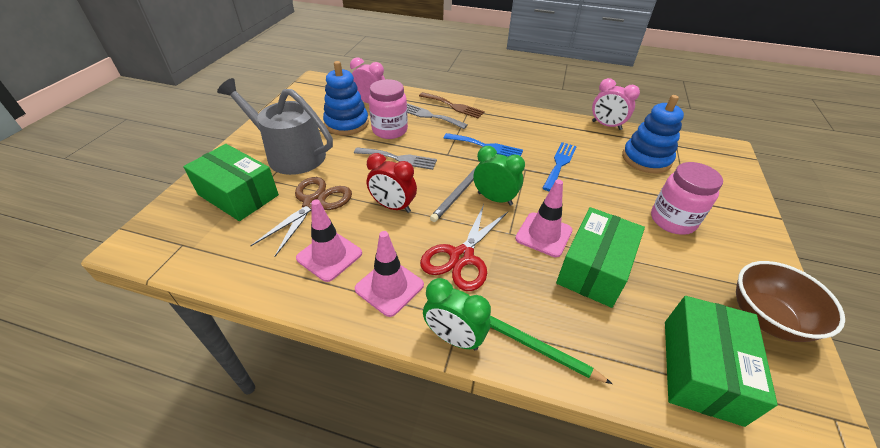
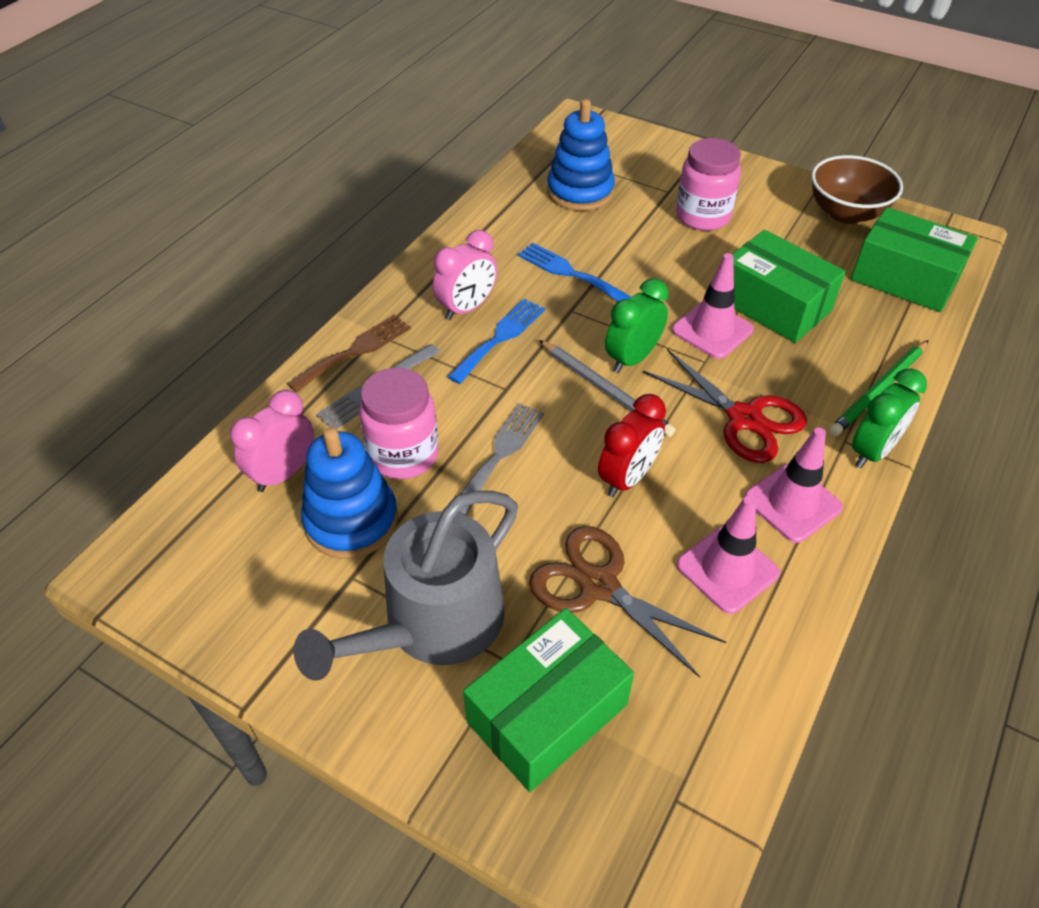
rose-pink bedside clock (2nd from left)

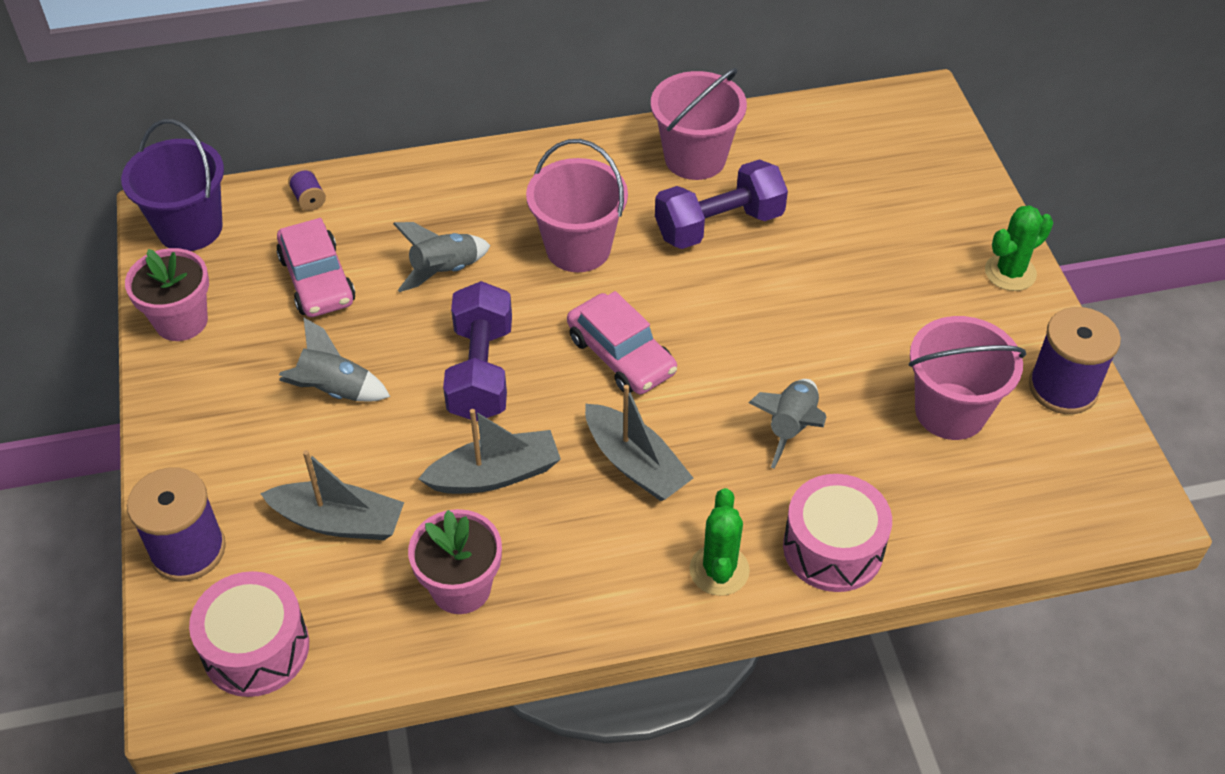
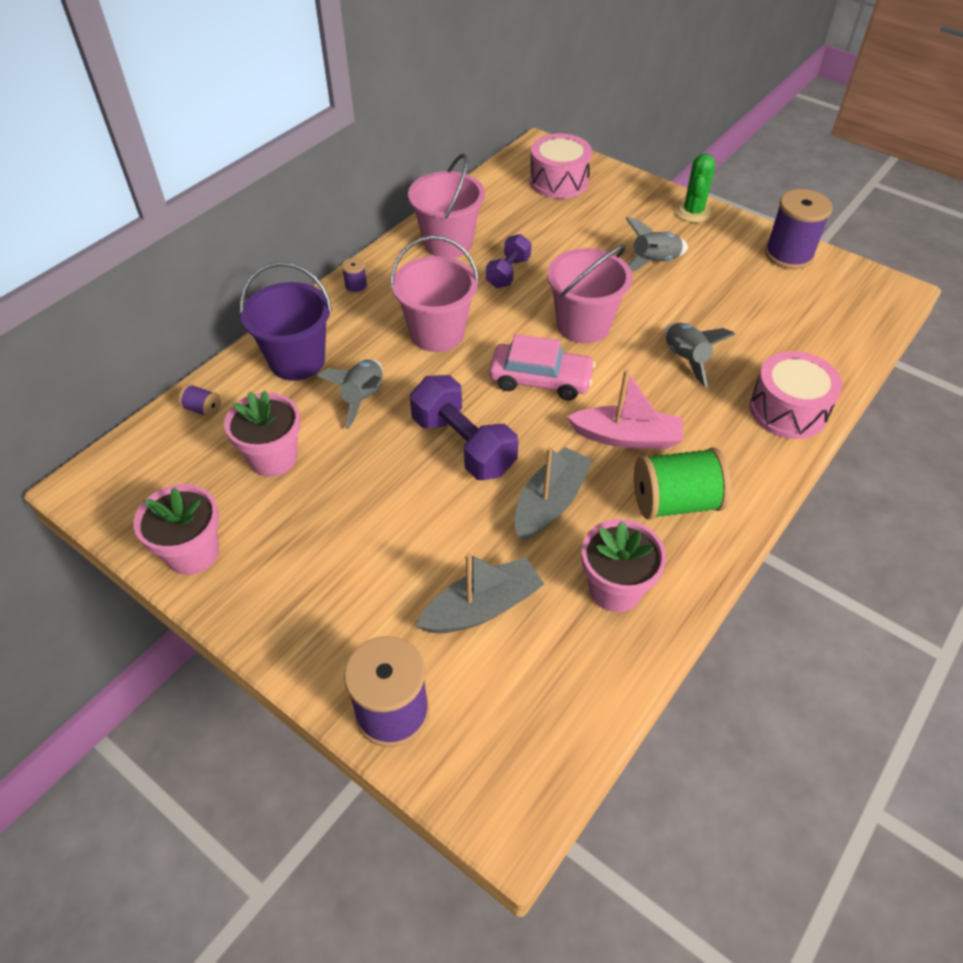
green prickly plant (1st from left in the first image)
royal purple bobbin (2nd from left)
green bobbin
royal purple sand bucket
rose-pink drum (1st from left)
ash-grey spaceship (2nd from left)
rose-pink sand bucket (3rd from left)
rose-pink plant pot (2nd from left)
rose-pink toy boat
royal purple free weight (2nd from left)

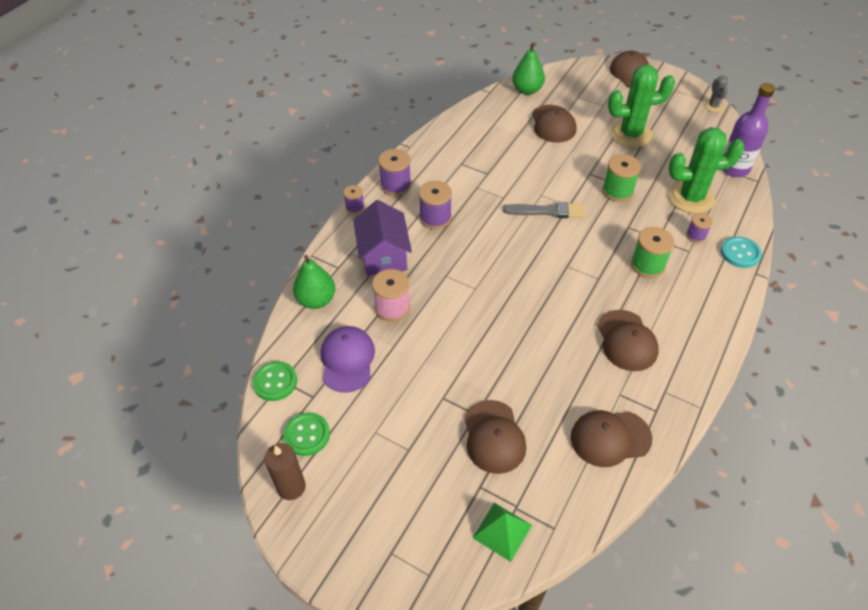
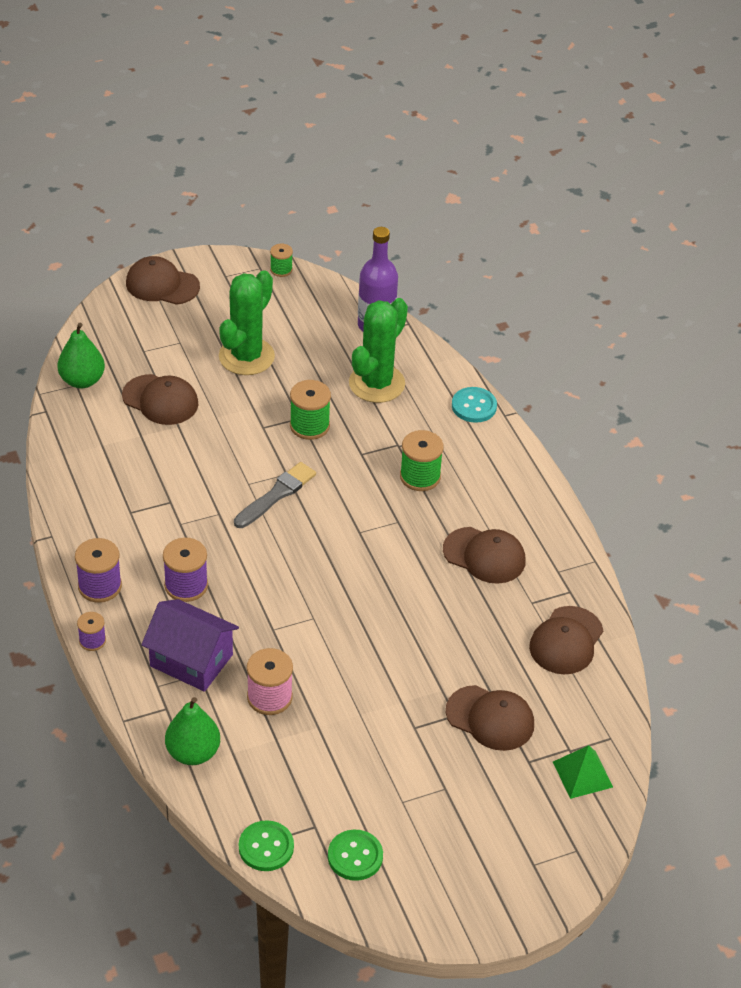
dark brown candle
royal purple baseball cap
royal purple bobbin (4th from left in the first image)
green bobbin (1st from left)

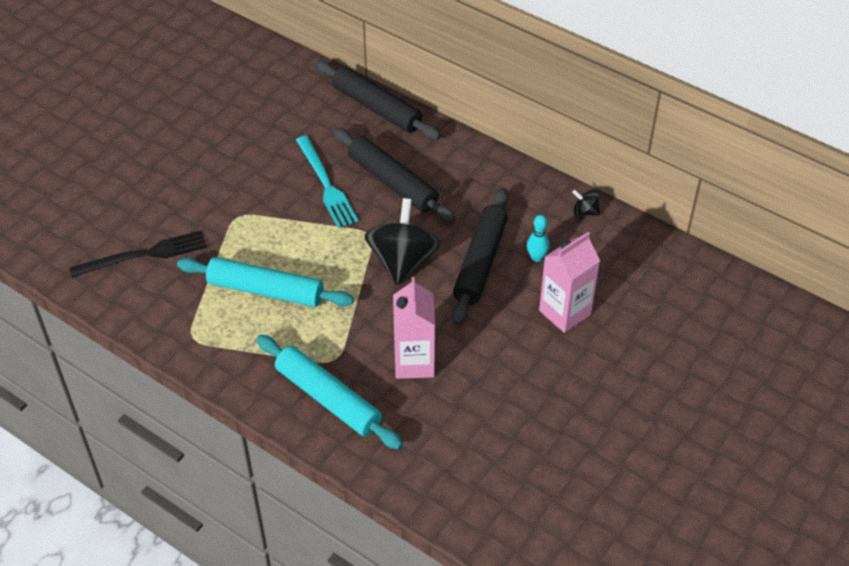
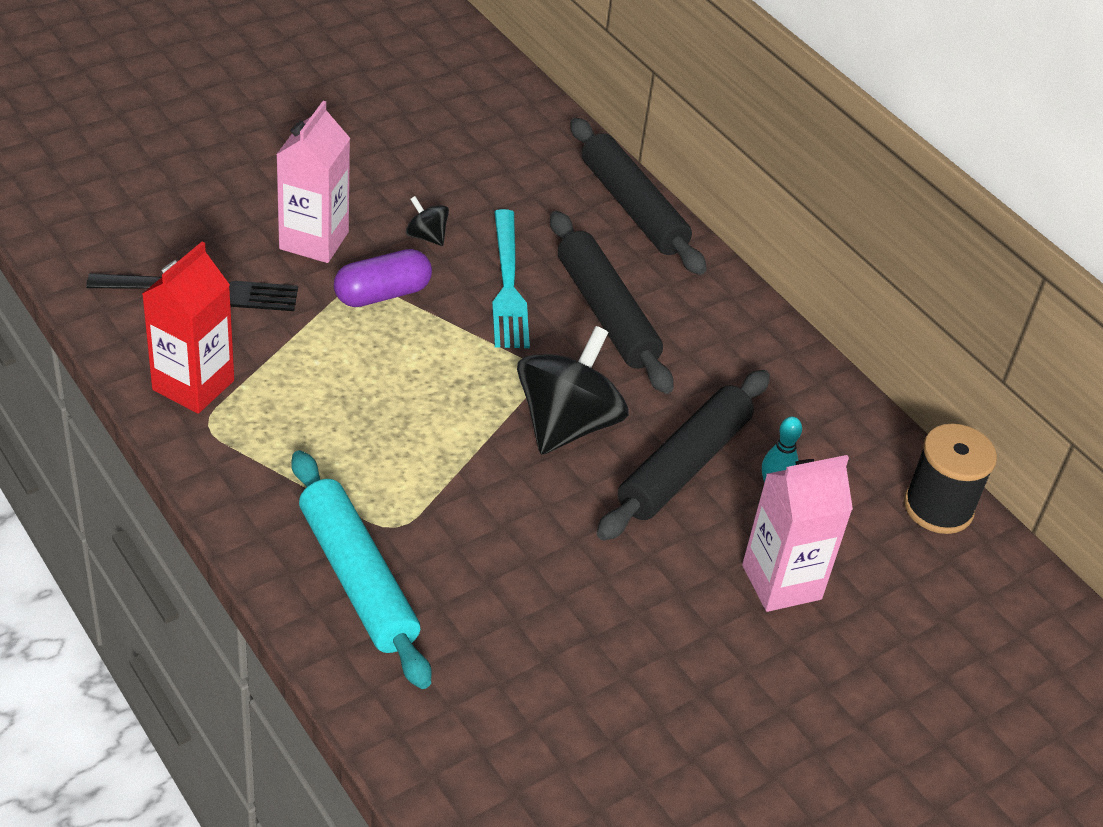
teal pastry roller (1st from left in the first image)
red milk carton
royal purple pill
jet-black bobbin
rose-pink milk carton (1st from left)
jet-black whirligig (1st from left)

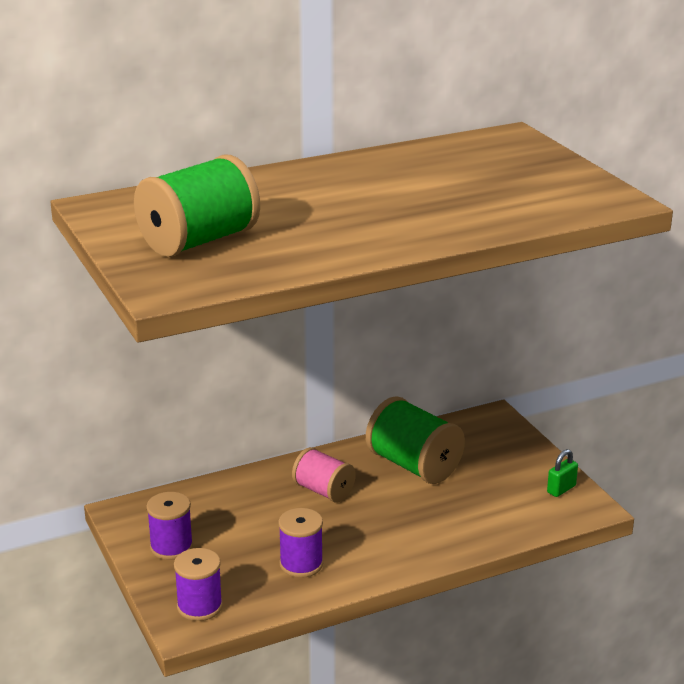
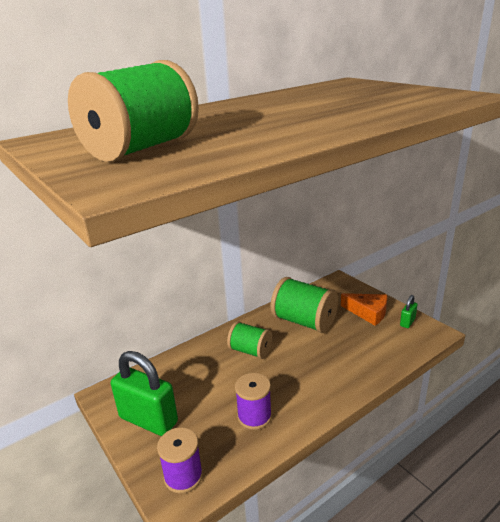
orange-coloured piece of cheese
green lock (1st from left)
green bobbin (2nd from left)

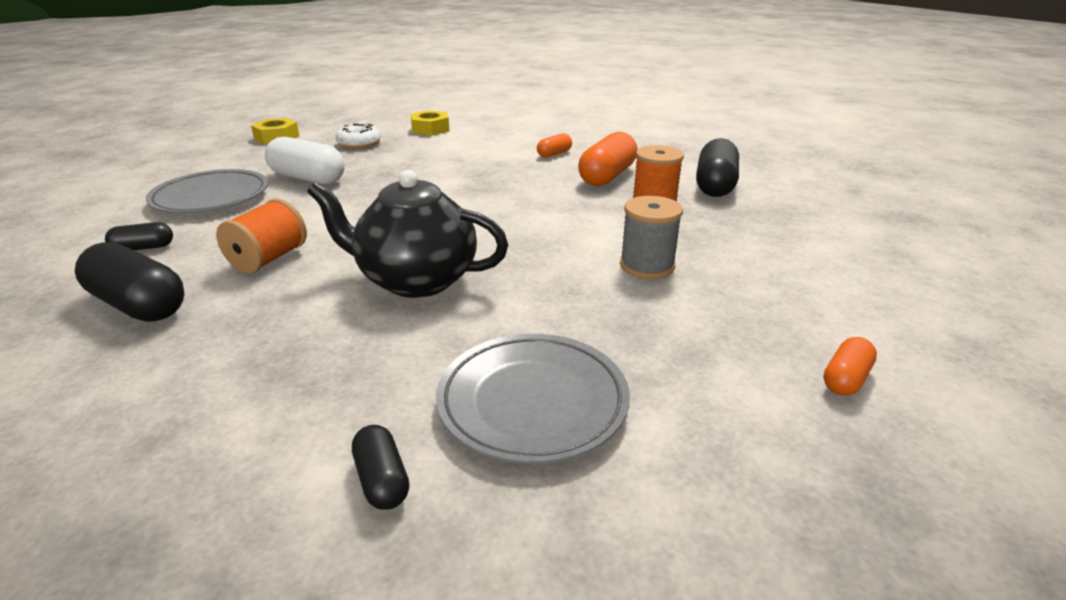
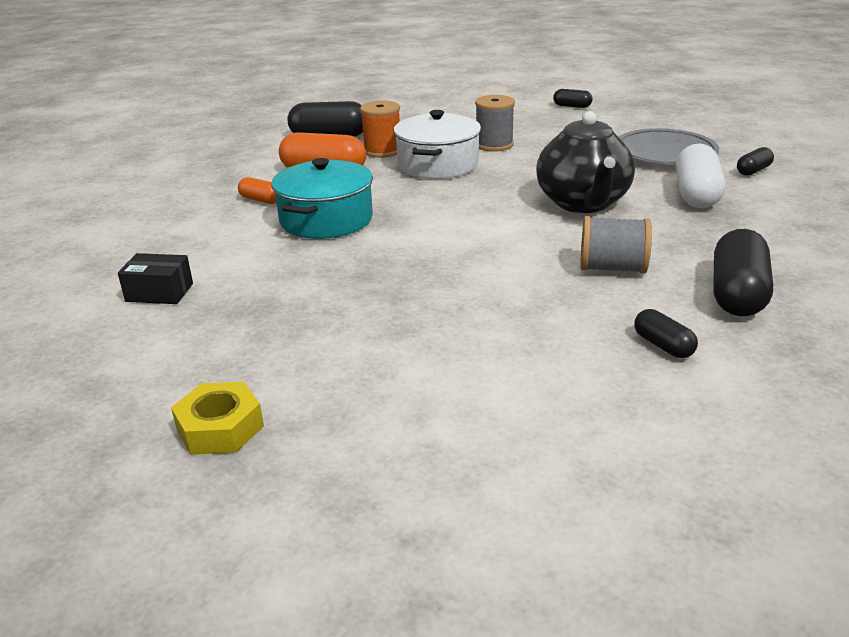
ash-grey plate (1st from left in the first image)
white donut
teal cooking pot
white cooking pot
white pill
jet-black package
ash-grey bobbin (2nd from left)
jet-black pill (2nd from left)

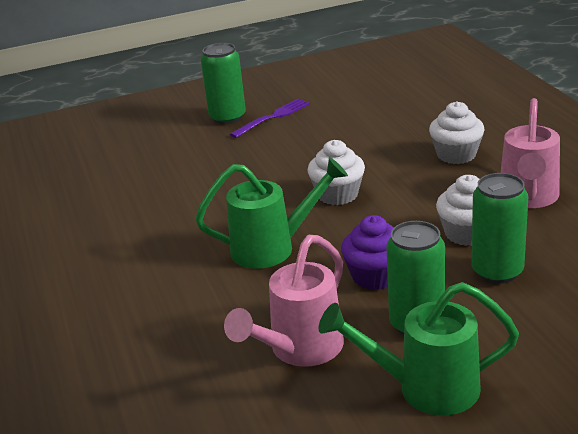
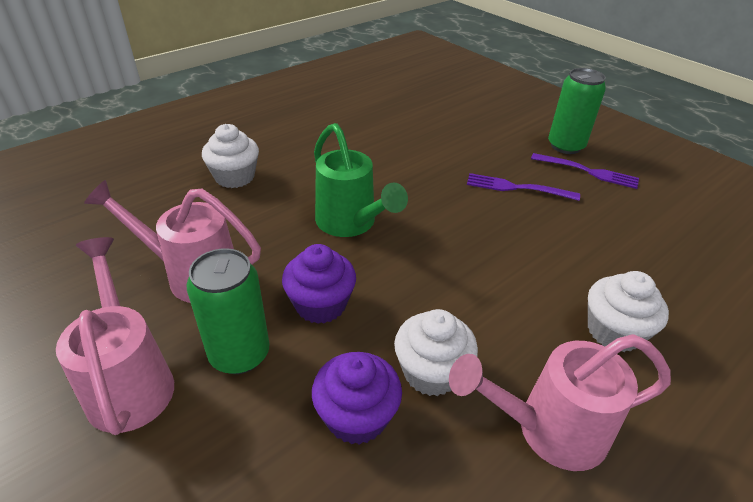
royal purple dinner fork (1st from left)
white fairy cake (1st from left)
royal purple fairy cake (2nd from left)
rose-pink watering can (1st from left)

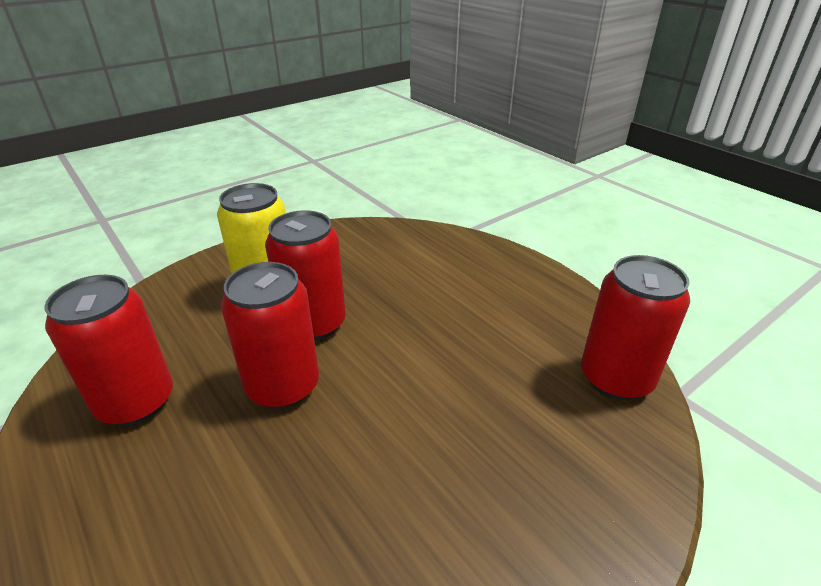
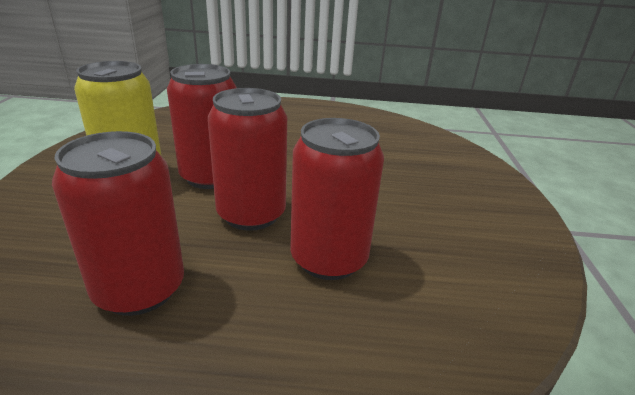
red soda can (4th from left)

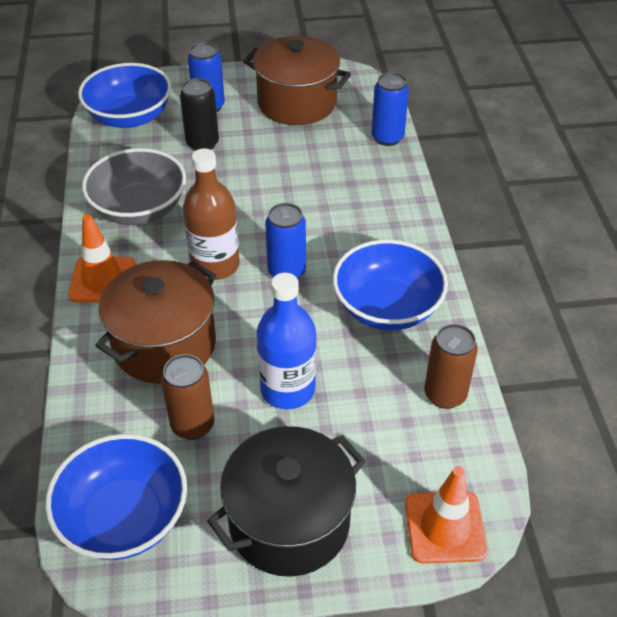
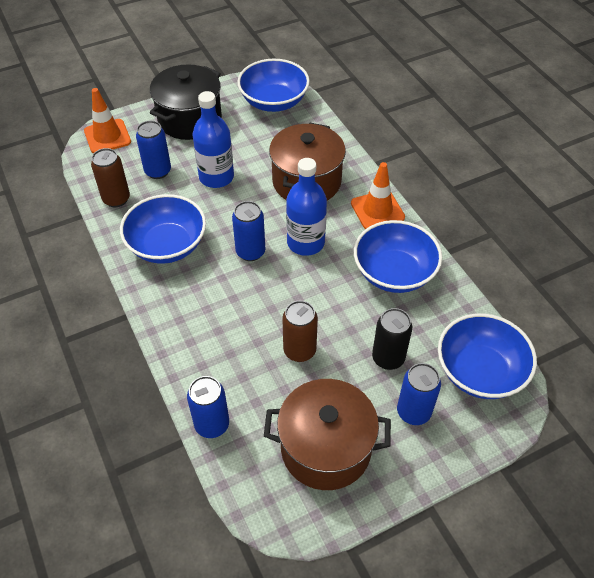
blue soda can (1st from left)
dark brown soda can (2nd from left)
blue bowl (3rd from left)
blue bottle (2nd from left)

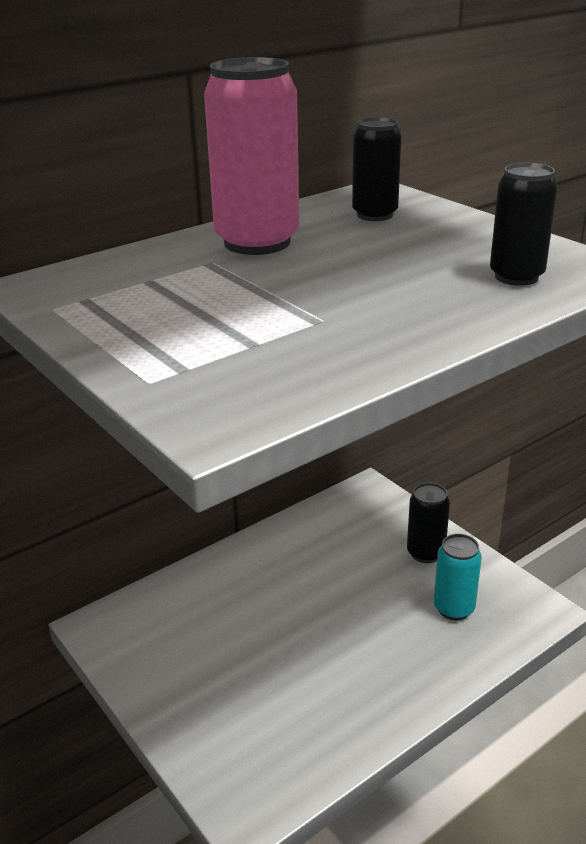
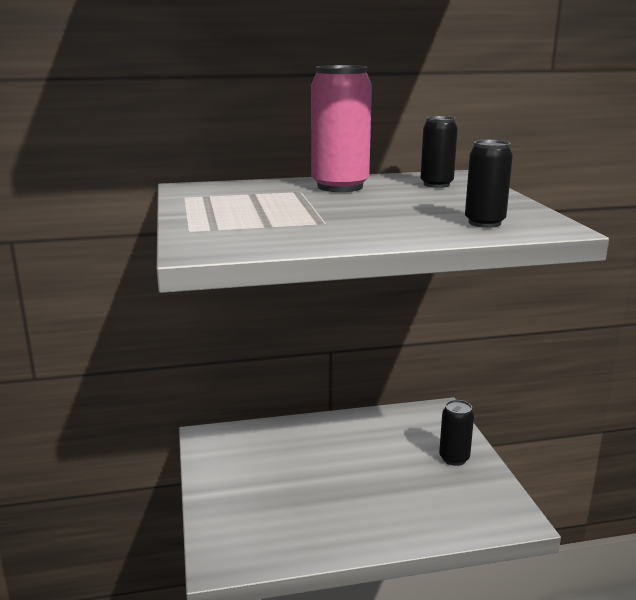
teal soda can

